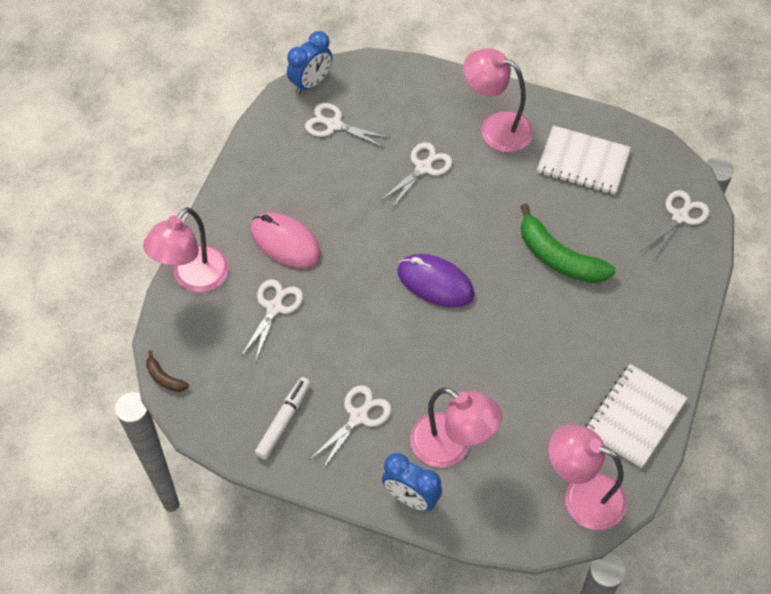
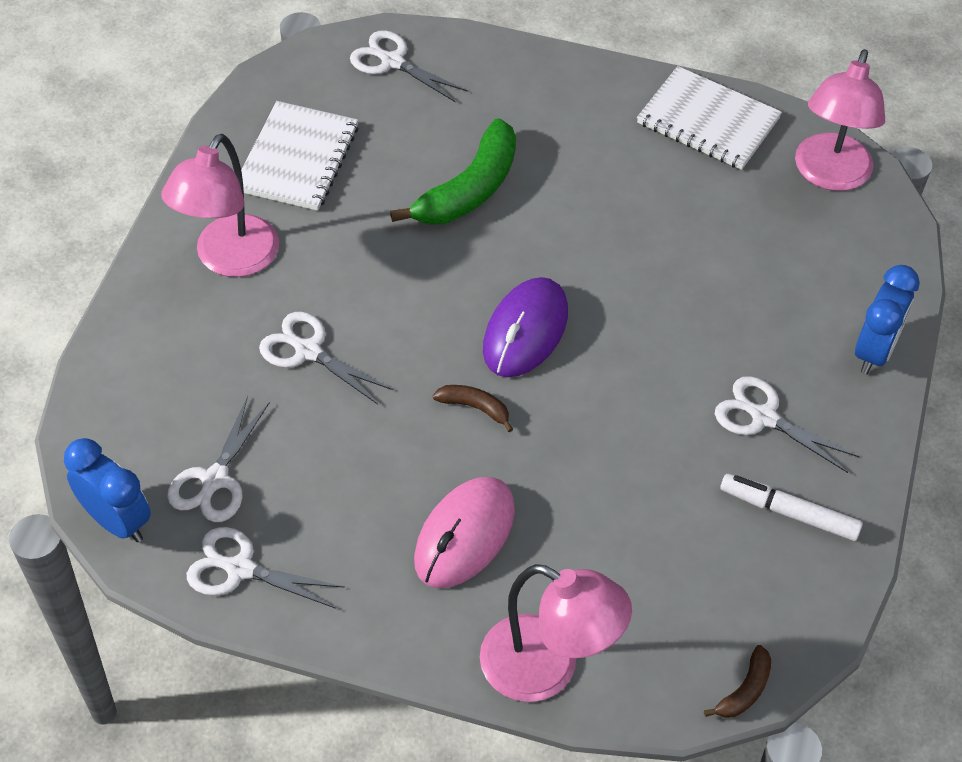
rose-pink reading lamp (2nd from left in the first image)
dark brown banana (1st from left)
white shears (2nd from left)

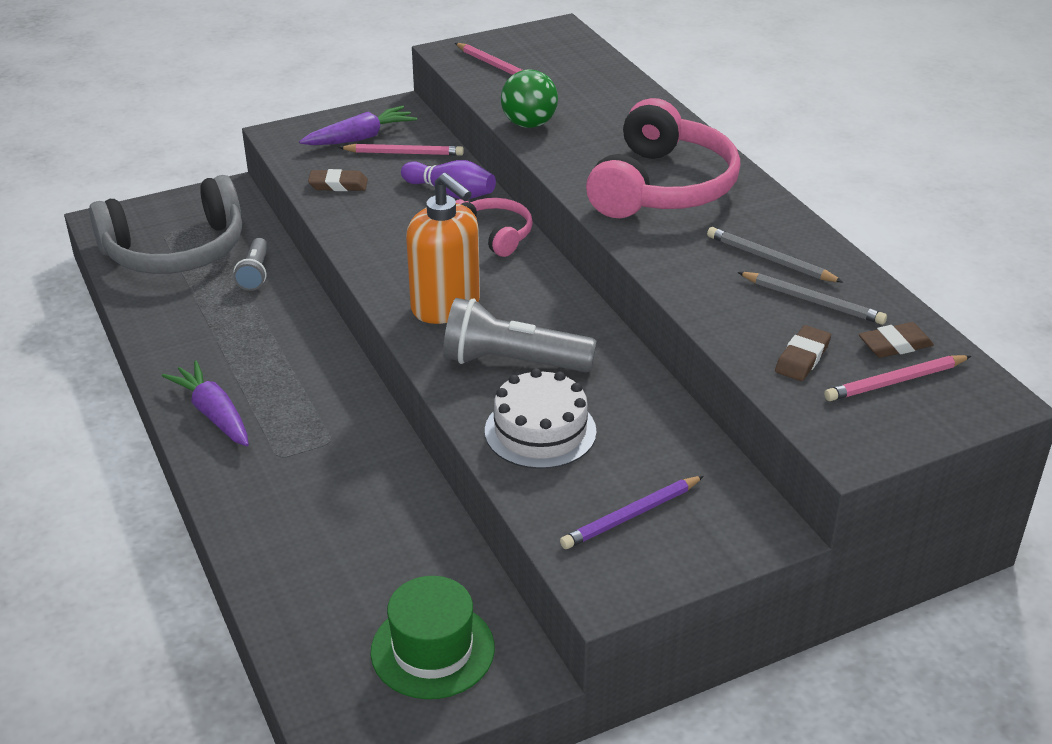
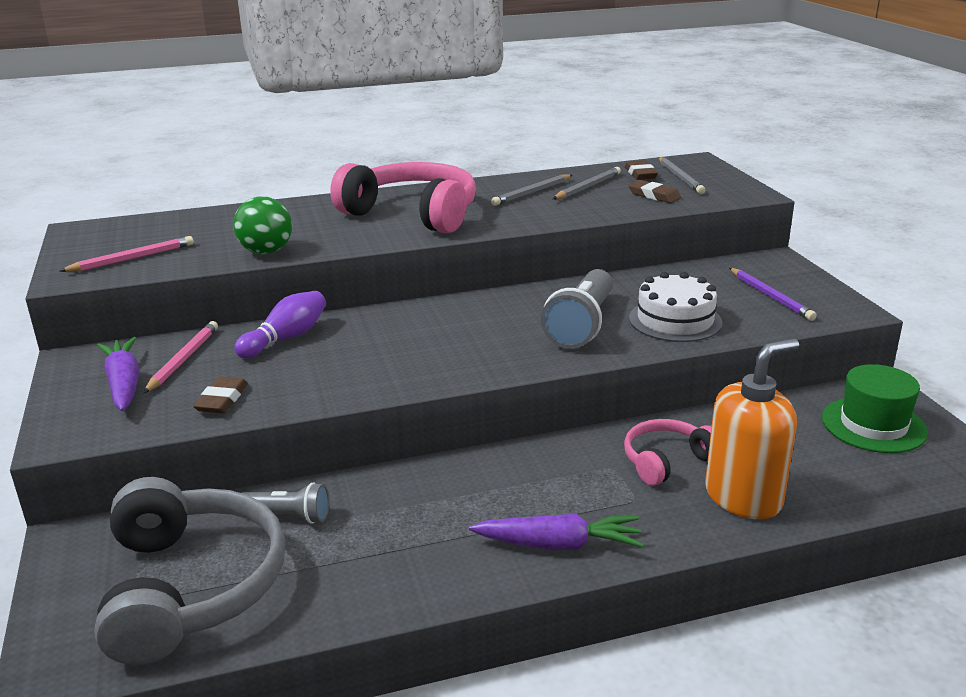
orange-coloured pump bottle
rose-pink over-ear headphones (2nd from left)
ash-grey lead pencil (3rd from left)
royal purple root vegetable (2nd from left)

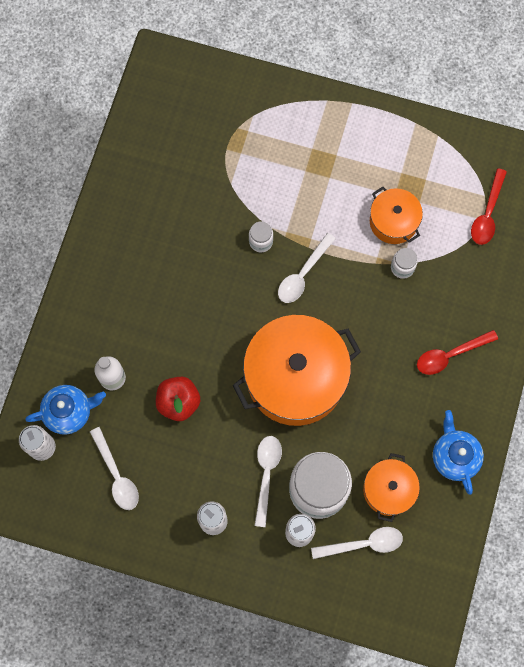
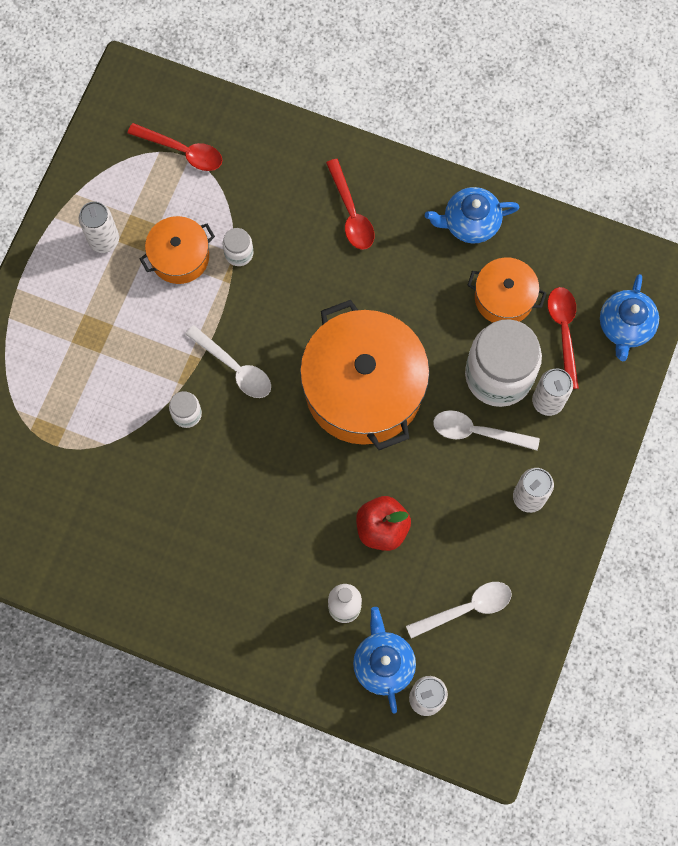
white soda can (1st from left)
blue teapot (3rd from left)
red tablespoon (3rd from left)

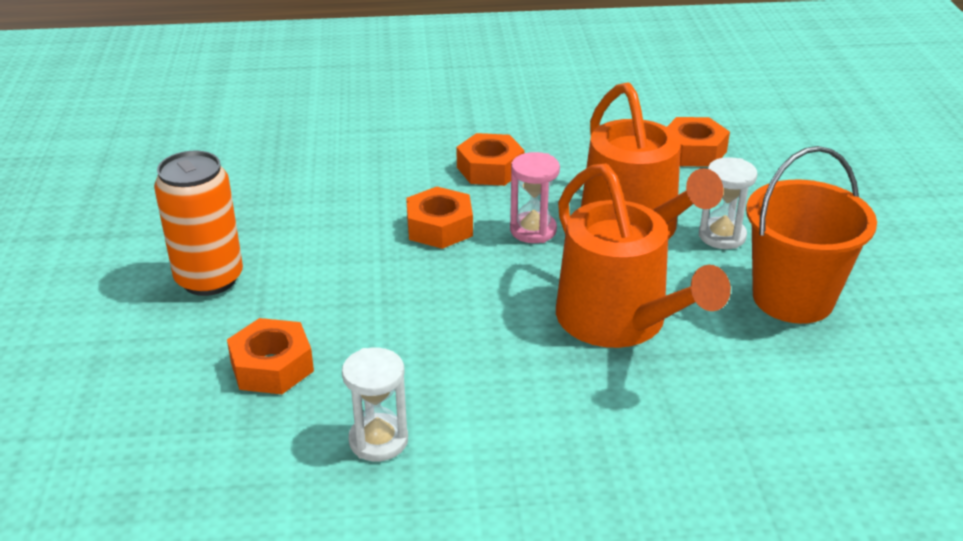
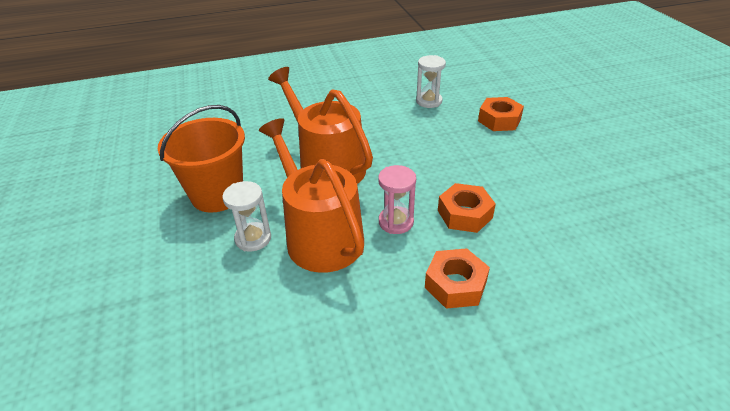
orange-coloured soda can
orange-coloured nut (4th from left in the first image)

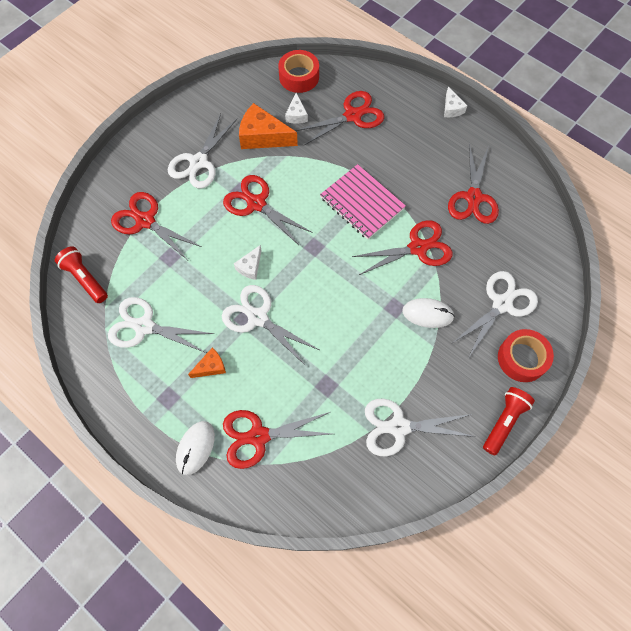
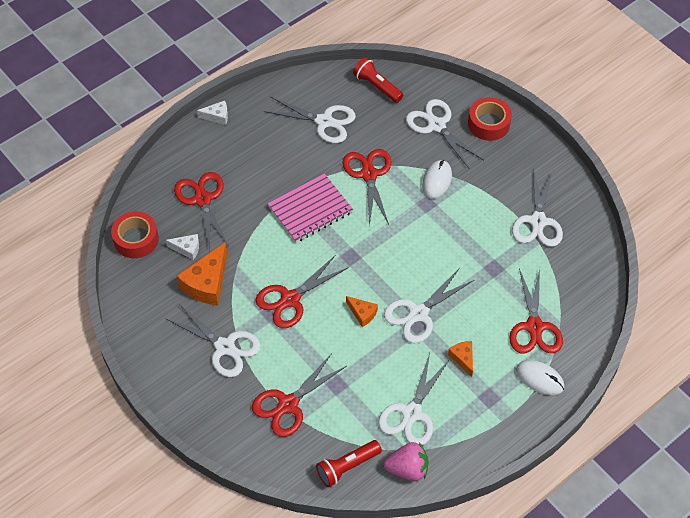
rose-pink toy strawberry
red flashlight (2nd from left)
orange-coloured piece of cheese (2nd from left)
white shears (2nd from left)

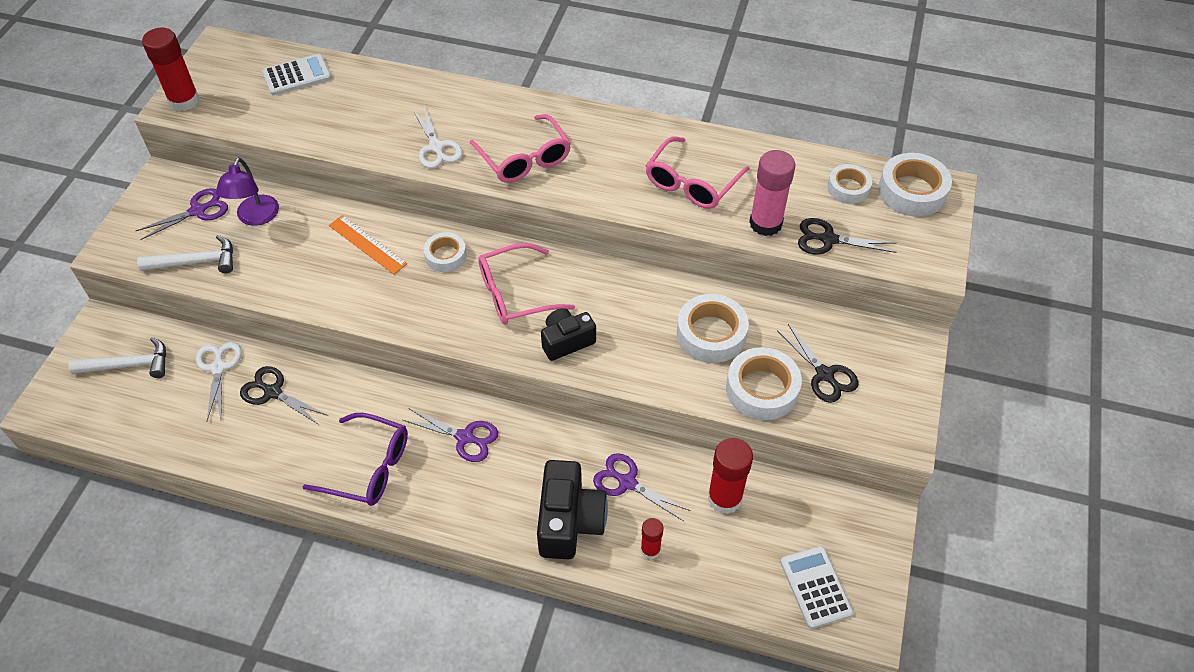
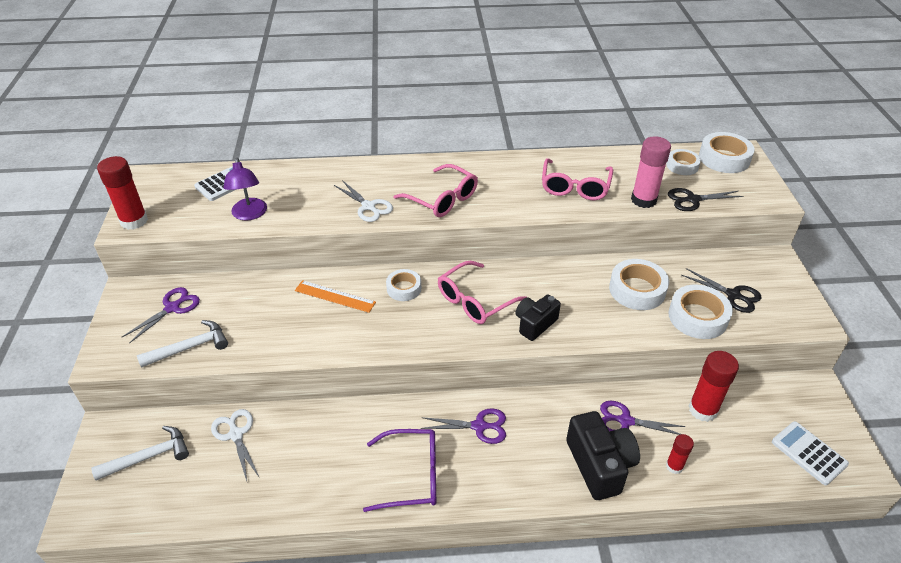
jet-black shears (1st from left in the first image)
royal purple reading lamp

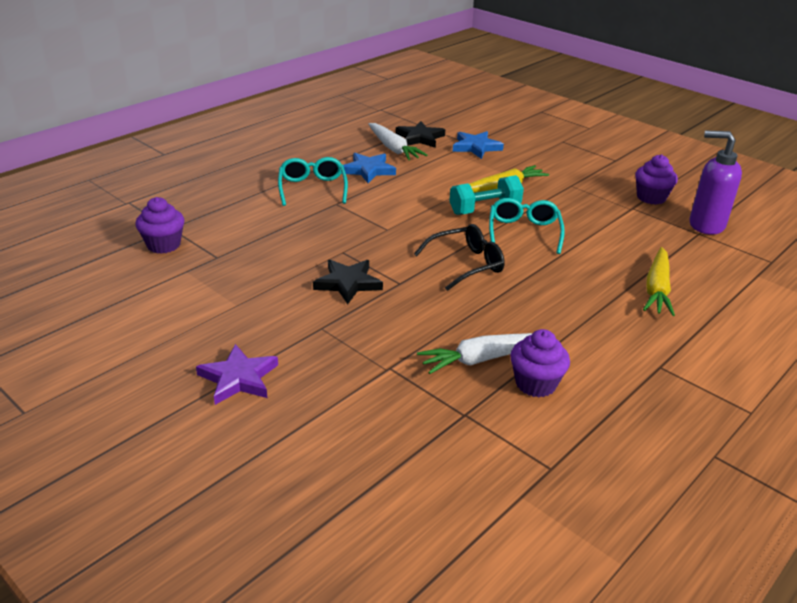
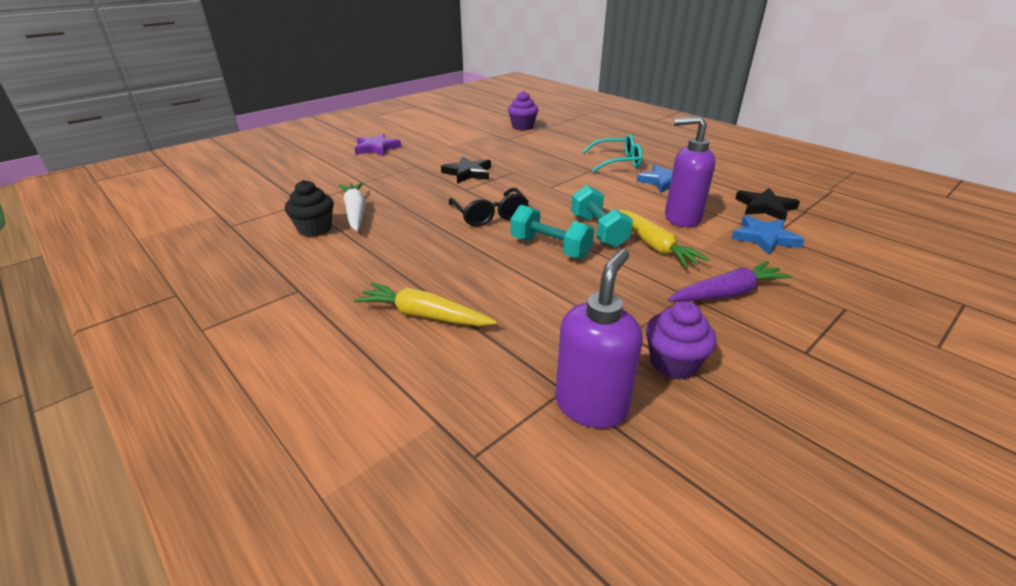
white root vegetable (1st from left in the first image)
royal purple pump bottle (2nd from left)
royal purple root vegetable
teal free weight (1st from left)
jet-black fairy cake

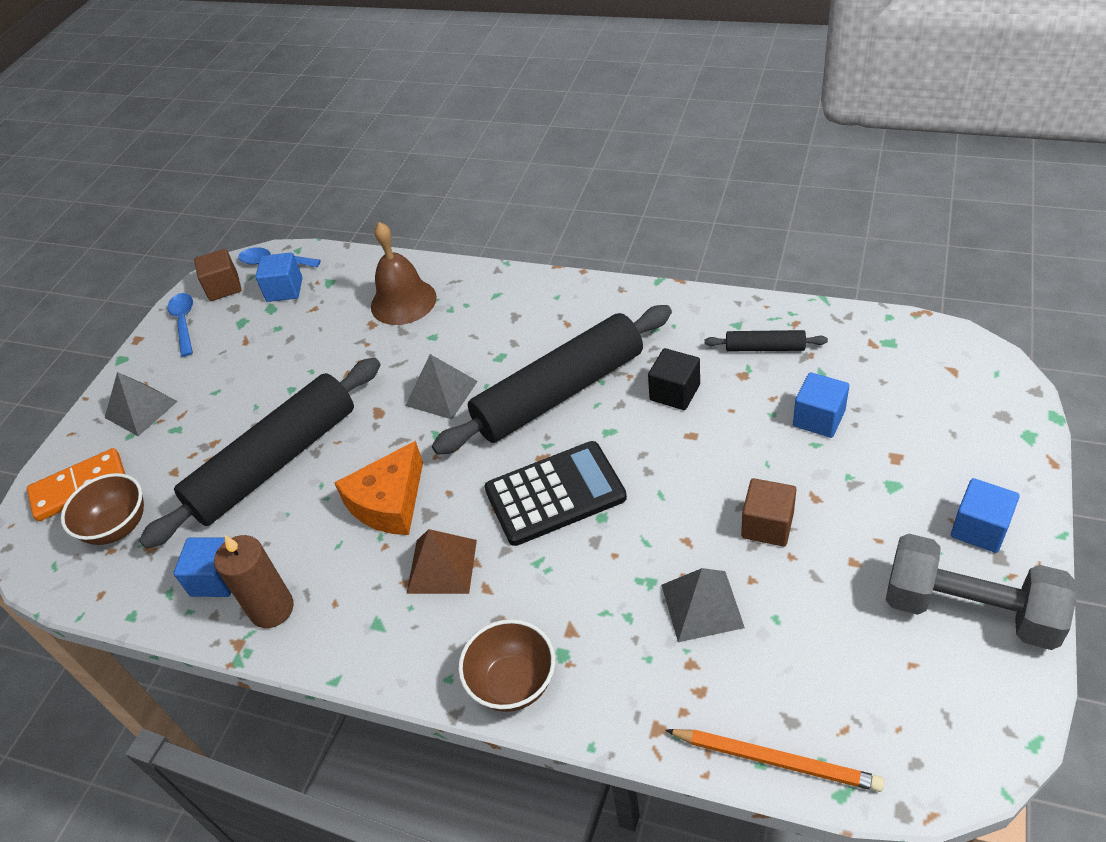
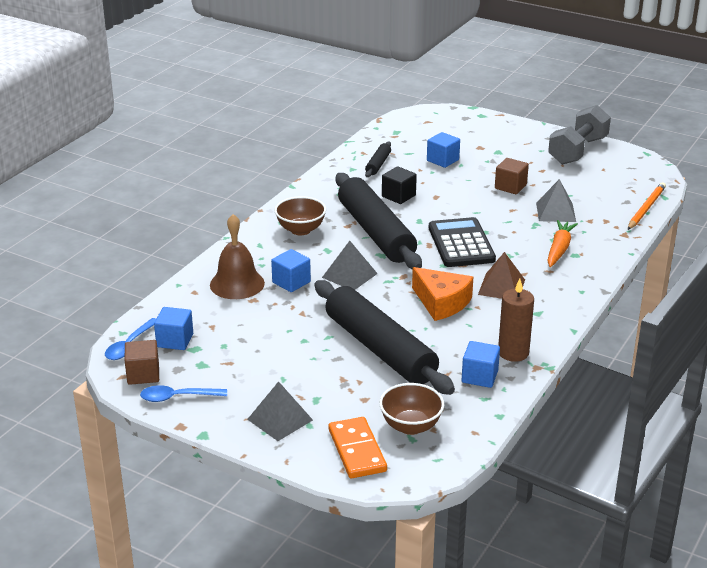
orange-coloured root vegetable
dark brown bowl (1st from left)
blue solid cube (2nd from left)

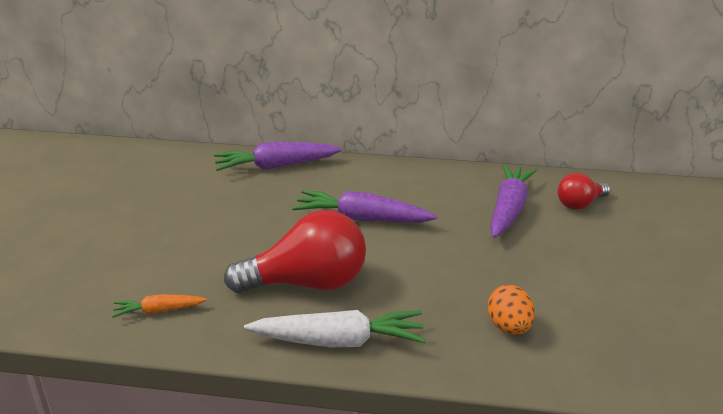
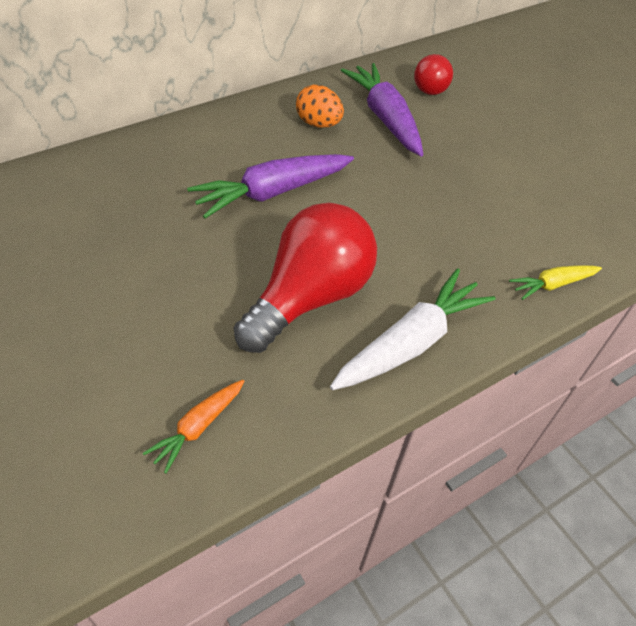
royal purple root vegetable (1st from left in the first image)
golden root vegetable
orange-coloured egg shape

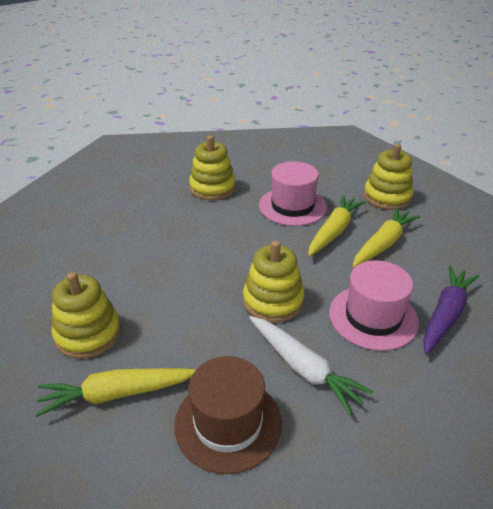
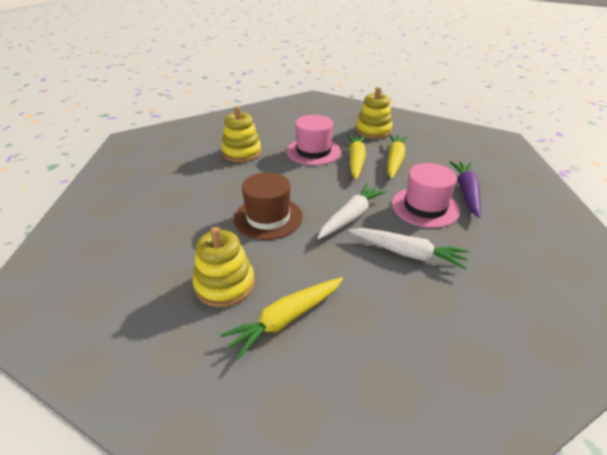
dark brown top hat
white root vegetable (1st from left)

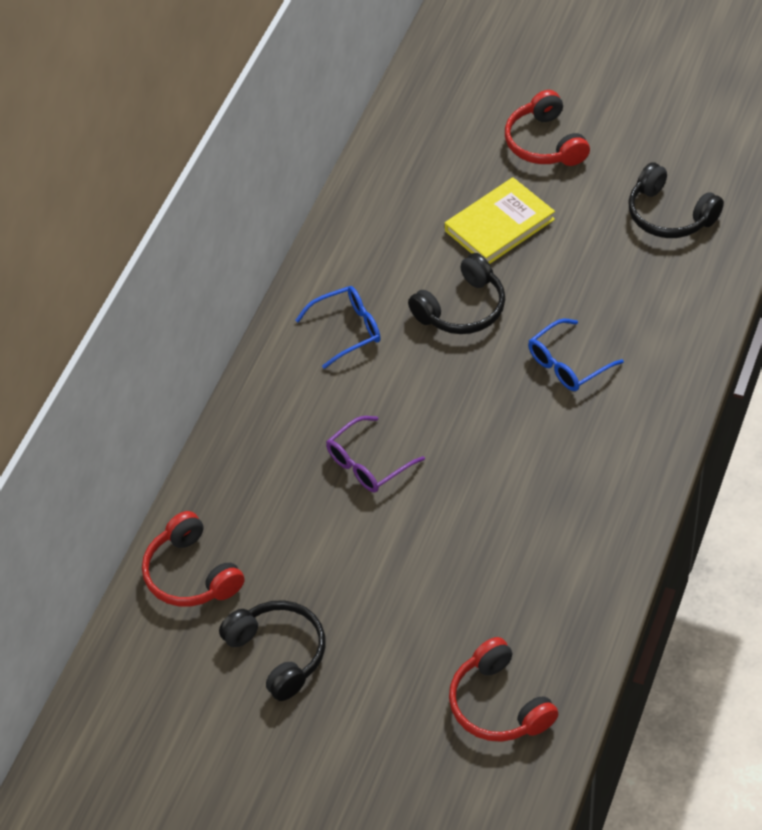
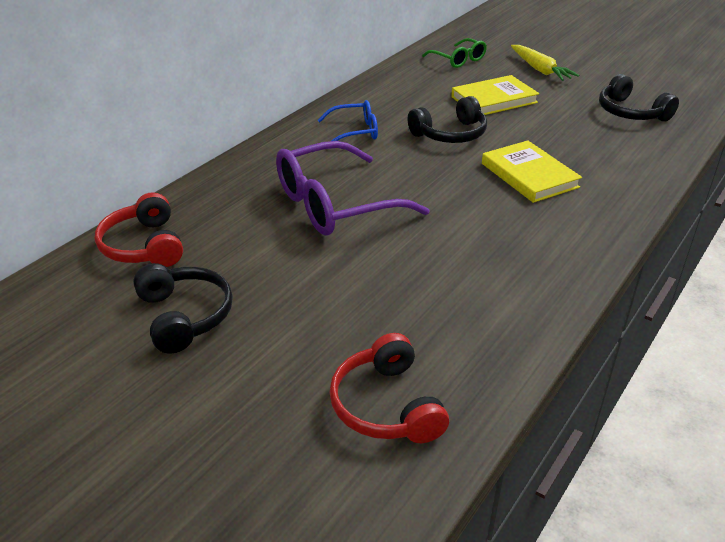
green spectacles
golden root vegetable
golden hardcover (2nd from left)
royal purple spectacles

